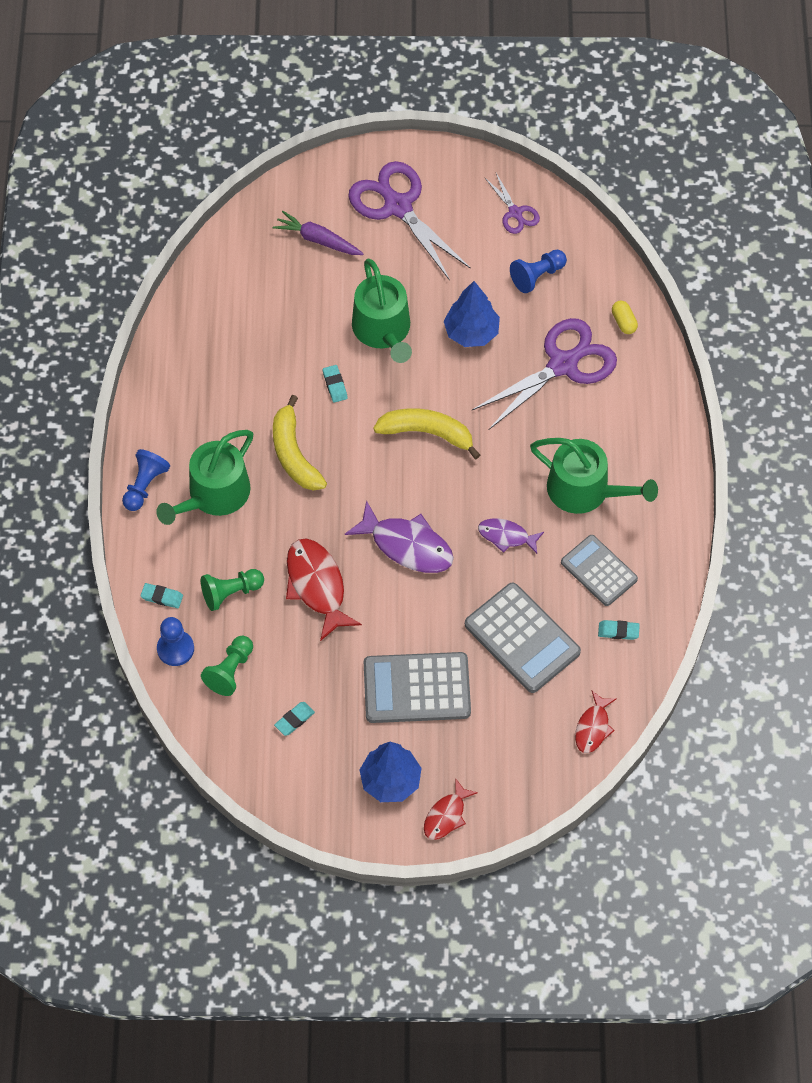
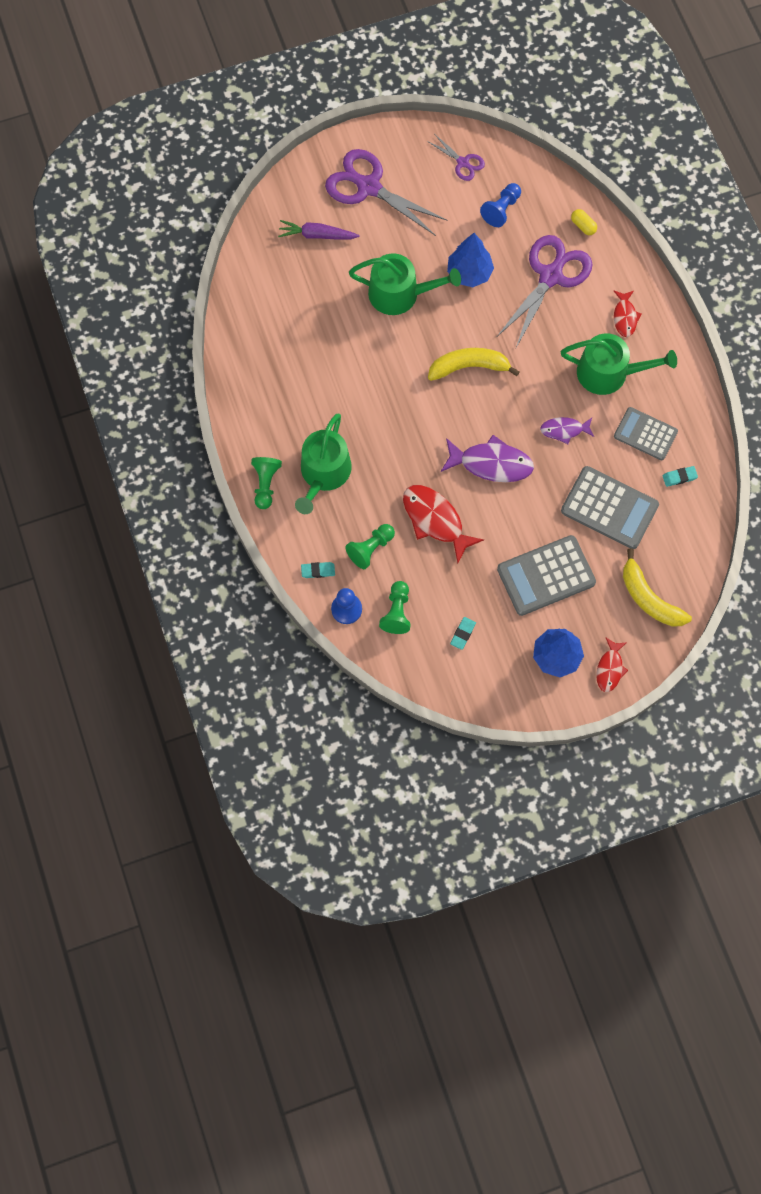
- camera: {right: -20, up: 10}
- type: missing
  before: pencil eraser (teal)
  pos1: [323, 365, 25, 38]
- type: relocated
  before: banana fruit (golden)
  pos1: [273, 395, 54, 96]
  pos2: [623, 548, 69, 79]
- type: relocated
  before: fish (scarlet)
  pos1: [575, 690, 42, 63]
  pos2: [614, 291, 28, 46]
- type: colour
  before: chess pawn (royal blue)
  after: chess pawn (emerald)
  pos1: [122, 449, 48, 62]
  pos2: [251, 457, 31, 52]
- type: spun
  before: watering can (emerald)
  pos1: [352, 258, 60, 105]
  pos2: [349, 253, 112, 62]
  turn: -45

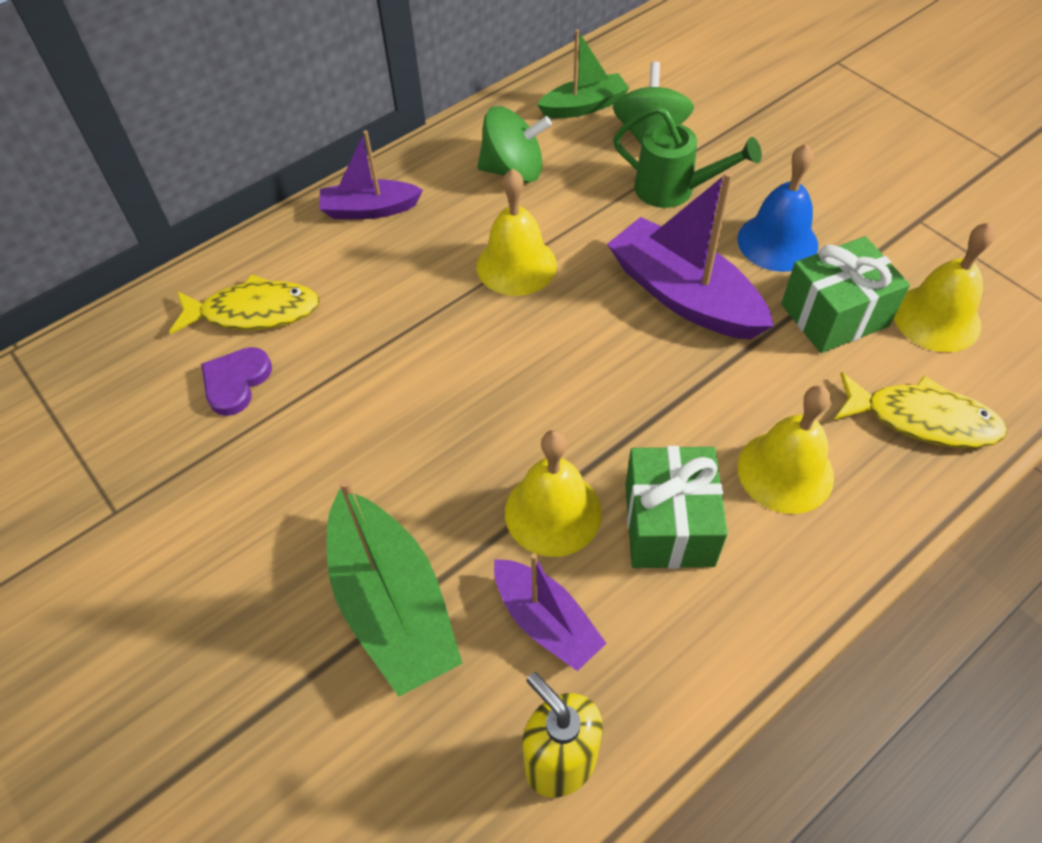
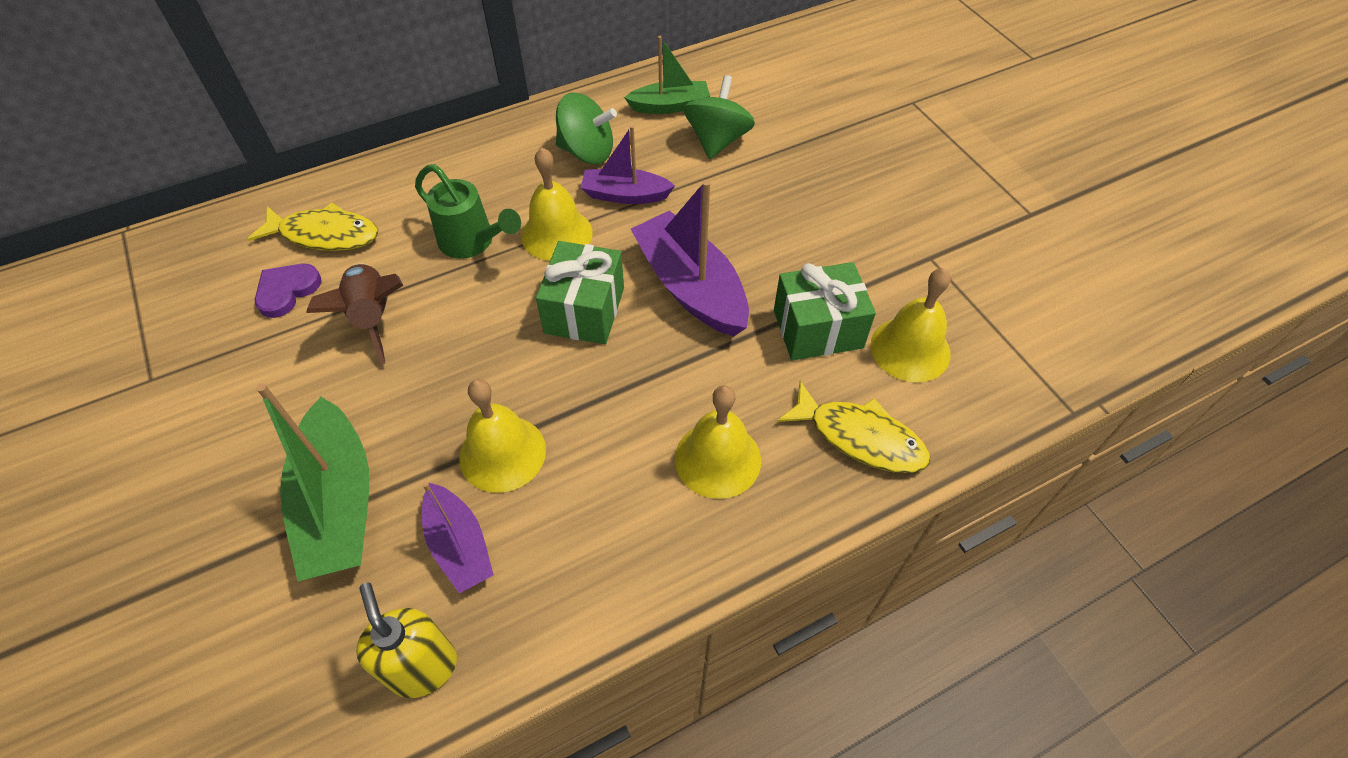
- camera: {right: 10, up: 0}
- type: missing
  before: bell (royal blue)
  pos1: [737, 144, 81, 128]
- type: appeared
  after: rocket (brown)
  pos2: [306, 263, 98, 102]
- type: relocated
  before: boat (royal purple)
  pos1: [319, 130, 104, 89]
  pos2: [581, 126, 94, 78]
- type: relocated
  before: watering can (emerald)
  pos1: [613, 106, 149, 102]
  pos2: [415, 164, 106, 95]
- type: relocated
  before: gift (emerald)
  pos1: [625, 446, 103, 123]
  pos2: [536, 241, 88, 103]

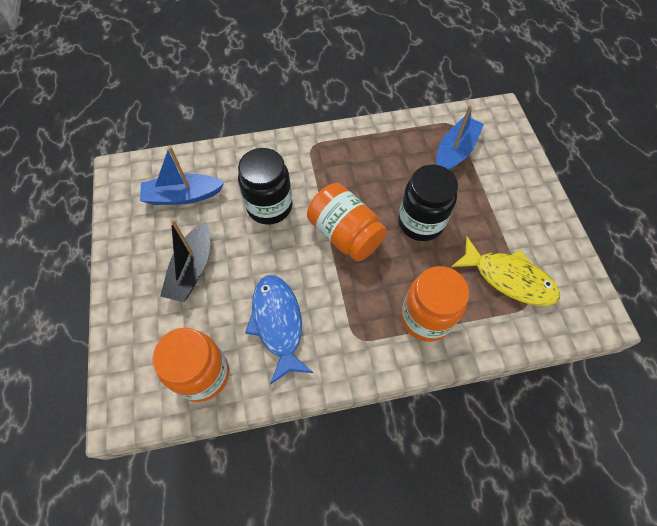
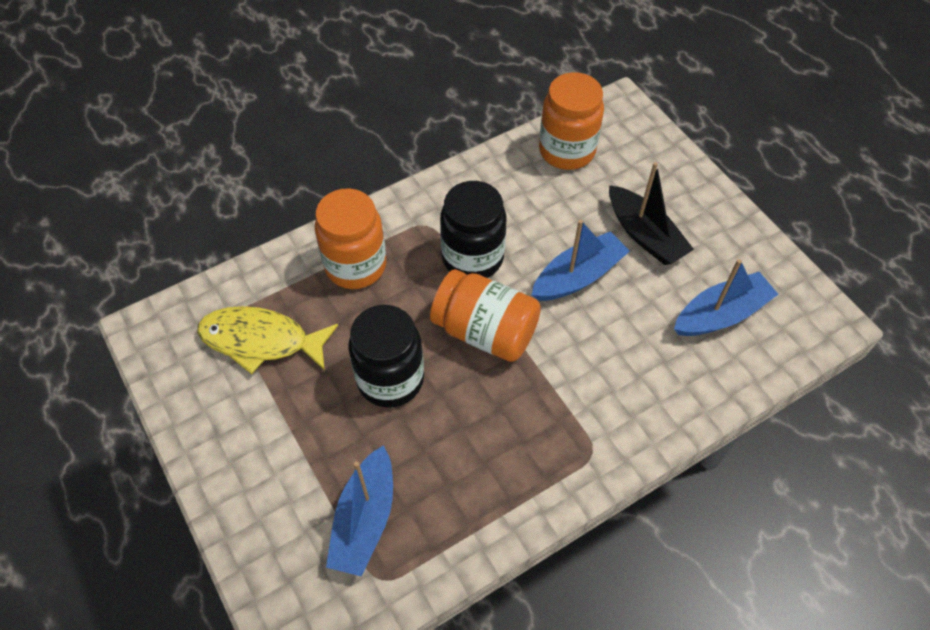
- camera: {right: 160, up: -5}
- type: missing
  before: fish (royal blue)
  pos1: [245, 275, 68, 110]
- type: appeared
  after: boat (royal blue)
  pos2: [532, 220, 98, 81]
- type: relocated
  before: preserve jar (jet-black)
  pos1: [238, 148, 54, 77]
  pos2: [440, 181, 66, 97]
- type: spun
  before: boat (jet-black)
  pos1: [160, 219, 50, 83]
  pos2: [609, 162, 85, 103]
  turn: 150

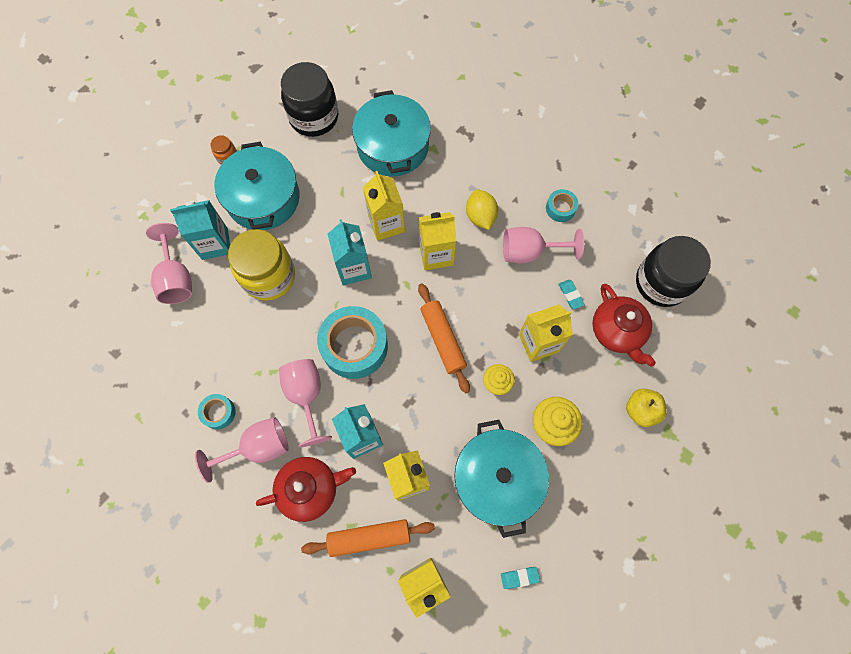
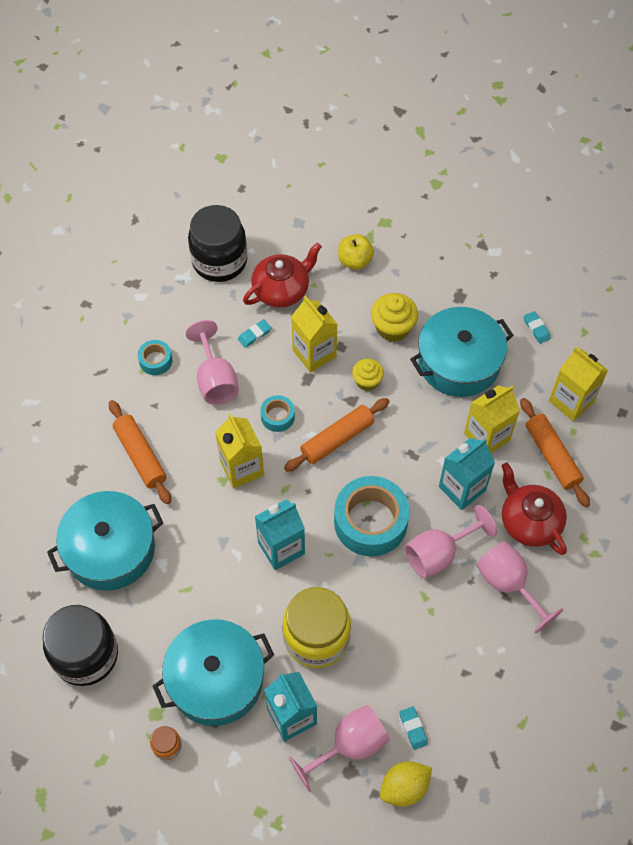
- camera: {right: -105, up: -10}
- type: missing
  before: carton (golden)
  pos1: [363, 171, 42, 70]
- type: appeared
  after: pastry roller (orange)
  pos2: [109, 400, 62, 104]
- type: appeared
  after: pencil eraser (teal)
  pos2: [399, 706, 29, 44]
- type: relocated
  before: tape (teal)
  pos1: [198, 394, 38, 35]
  pos2: [260, 395, 35, 37]
- type: relocated
  before: citrus fruit (golden)
  pos1: [466, 189, 32, 41]
  pos2: [380, 761, 52, 46]

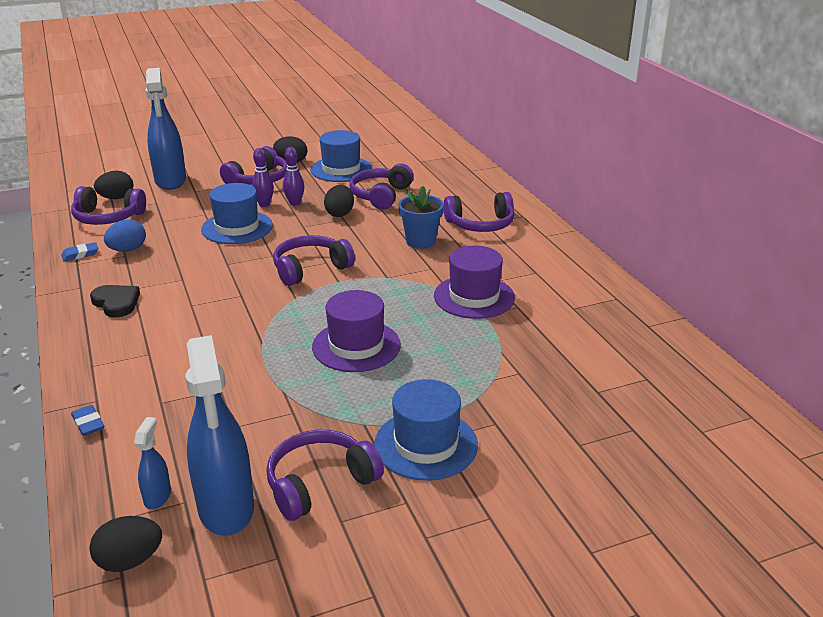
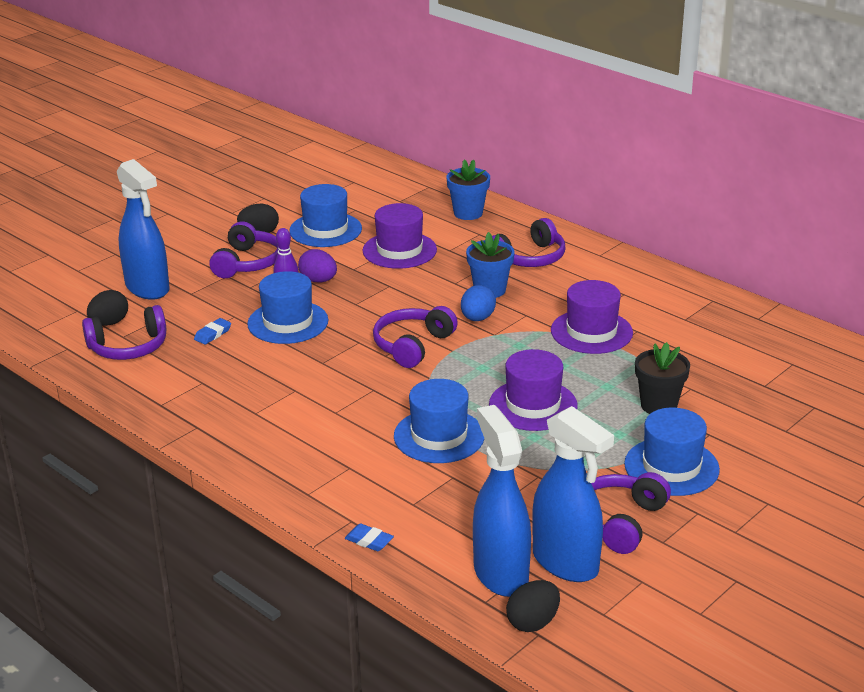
- camera: {right: -25, up: 0}
- type: missing
  before: heart (jet-black)
  pos1: [90, 285, 50, 33]
- type: missing
  before: egg (jet-black)
  pos1: [324, 185, 30, 32]
- type: appeared
  after: top hat (royal blue)
  pos2: [394, 379, 90, 84]
- type: appeared
  after: potted plant (royal blue)
  pos2: [447, 160, 43, 60]
- type: appeared
  after: potted plant (jet-black)
  pos2: [635, 342, 55, 72]
- type: relocated
  before: pencil eraser (royal blue)
  pos1: [61, 242, 37, 19]
  pos2: [194, 318, 37, 27]
- type: relocated
  before: egg (royal blue)
  pos1: [104, 219, 42, 33]
  pos2: [461, 285, 35, 36]
- type: exchanged
  before: skittle (royal purple)
  after: egg (royal purple)
  pos1: [283, 147, 21, 59]
  pos2: [298, 249, 39, 34]
- type: exchanged
  before: over-ear headphones (royal purple)
  after: top hat (royal purple)
  pos1: [349, 164, 65, 46]
  pos2: [363, 203, 74, 66]
- type: size
  before: spray bottle (royal blue)
  pos1: [134, 417, 37, 92]
  pos2: [473, 405, 58, 192]
  scale: 2.22

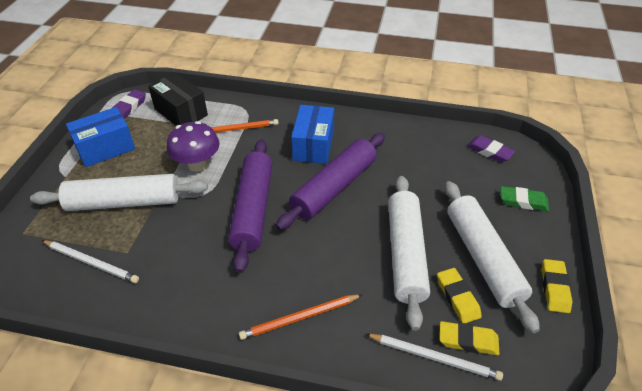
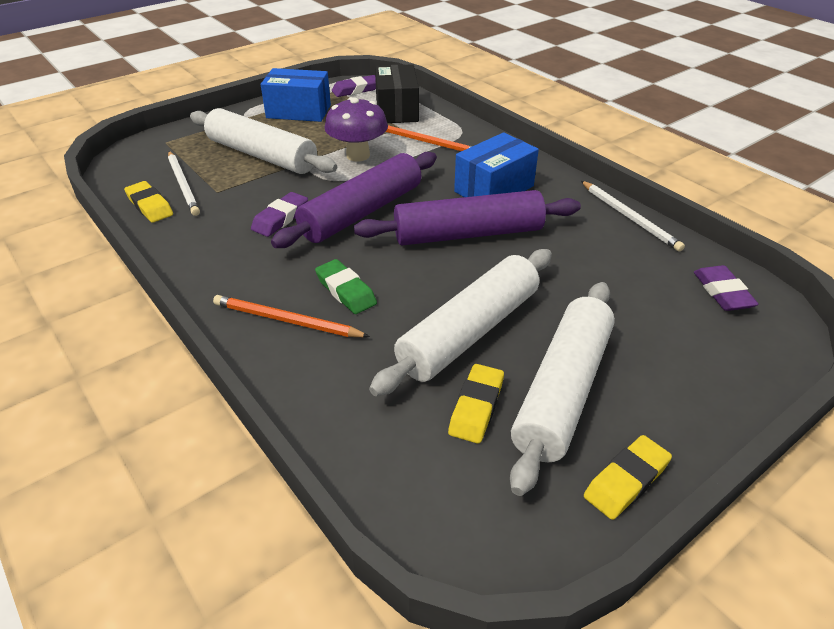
- camera: {right: 40, up: -5}
- type: appeared
  after: pencil eraser (royal purple)
  pos2: [251, 192, 57, 45]
- type: relocated
  before: wooden pencil (pure white)
  pos1: [366, 334, 137, 47]
  pos2: [581, 181, 104, 71]
- type: relocated
  before: pencil eraser (golden)
  pos1: [439, 321, 60, 34]
  pos2: [124, 181, 49, 42]
- type: relocated
  before: pencil eraser (emerald)
  pos1: [501, 186, 48, 25]
  pos2: [315, 259, 62, 55]

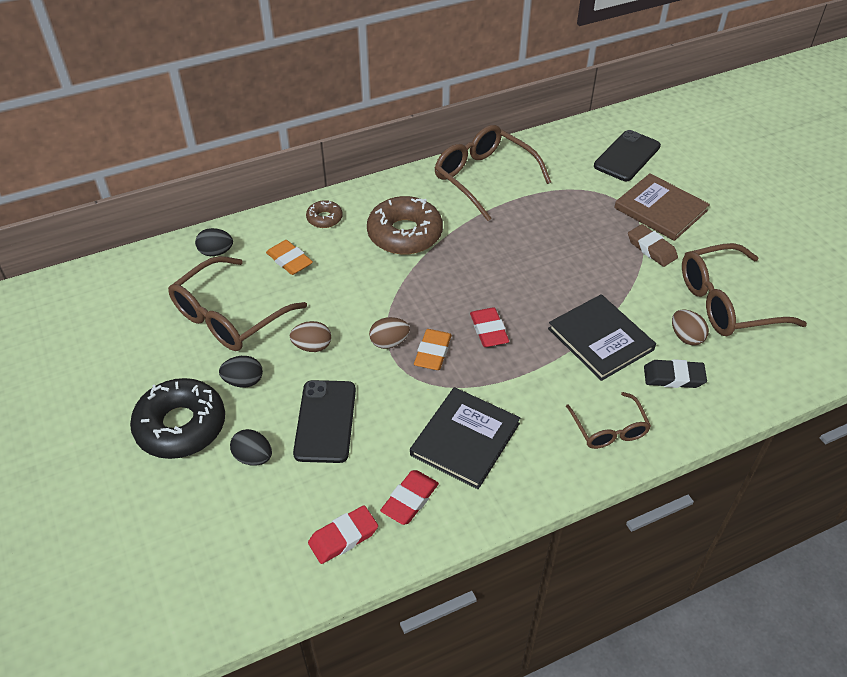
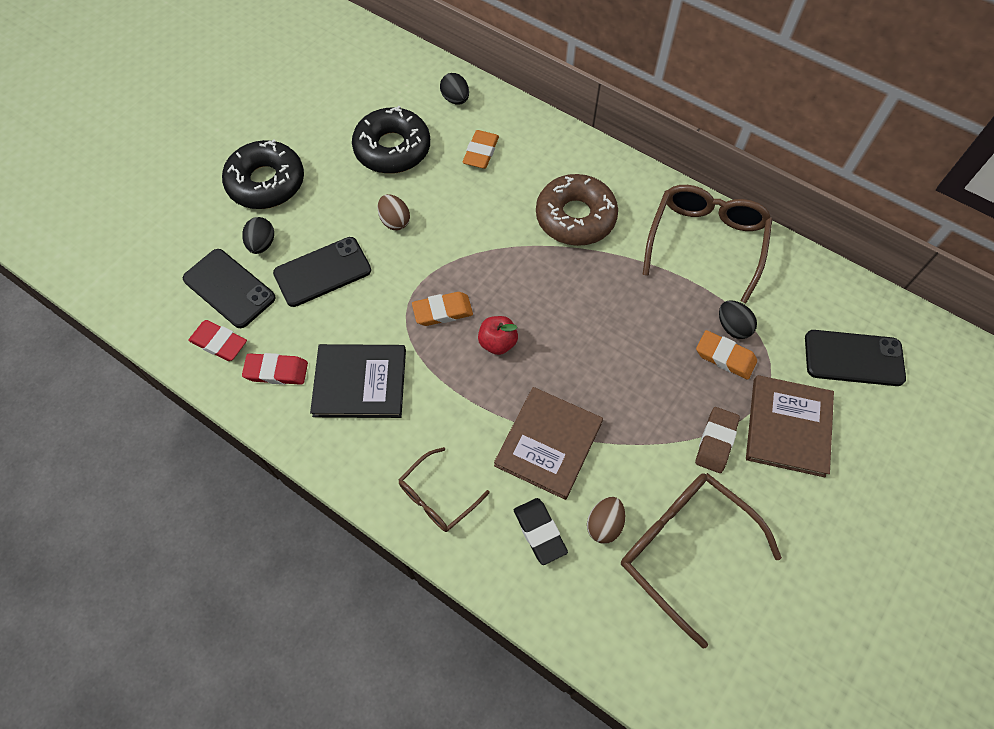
- camera: {right: 60, up: 15}
- type: missing
  before: donut (brown)
  pos1: [306, 200, 37, 28]
- type: missing
  before: egg (brown)
  pos1: [369, 317, 41, 32]
- type: appeared
  after: mobile phone (jet-black)
  pos2: [183, 249, 93, 79]
- type: appeared
  after: pencil eraser (orange)
  pos2: [696, 330, 61, 50]
- type: relocated
  before: egg (jet-black)
  pos1: [219, 356, 44, 31]
  pos2: [719, 300, 38, 39]
- type: exchanged
  before: eyeglasses (brown)
  after: donut (jet-black)
  pos1: [168, 256, 139, 95]
  pos2: [352, 106, 78, 68]
- type: exchanged
  before: pencil eraser (scarlet)
  after: toy apple (scarlet)
  pos1: [470, 307, 39, 40]
  pos2: [478, 316, 40, 39]
- type: colour
  before: hardback (jet-black)
  after: hardback (brown)
  pos1: [548, 294, 108, 87]
  pos2: [494, 387, 109, 113]

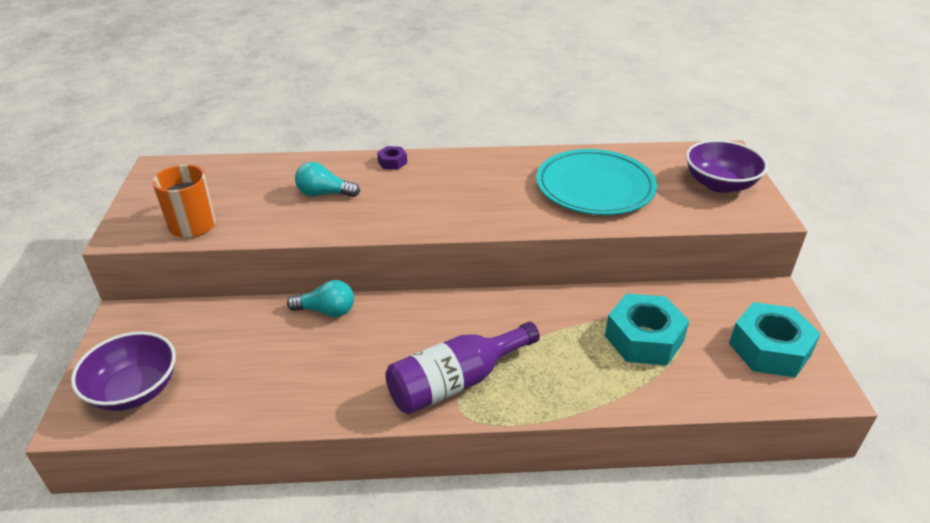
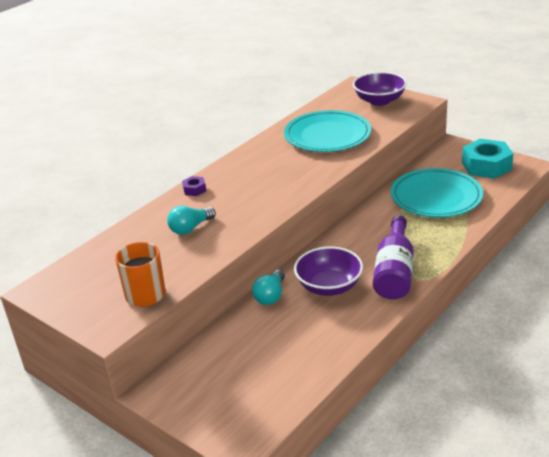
- camera: {right: -45, up: -5}
- type: relocated
  before: deep dish (royal purple)
  pos1: [71, 332, 105, 79]
  pos2: [294, 246, 69, 50]
- type: exchanged
  before: hexagon nut (teal)
  after: plate (teal)
  pos1: [605, 294, 84, 71]
  pos2: [391, 168, 92, 49]
- type: spun
  before: lightbulb (teal)
  pos1: [287, 280, 67, 37]
  pos2: [252, 269, 33, 36]
  turn: 150

